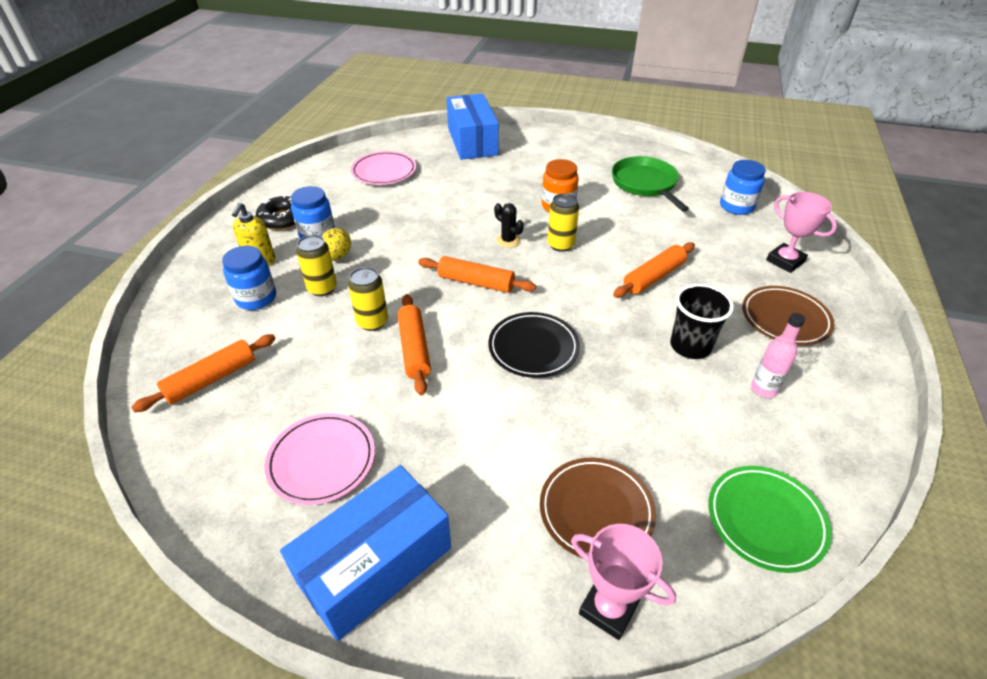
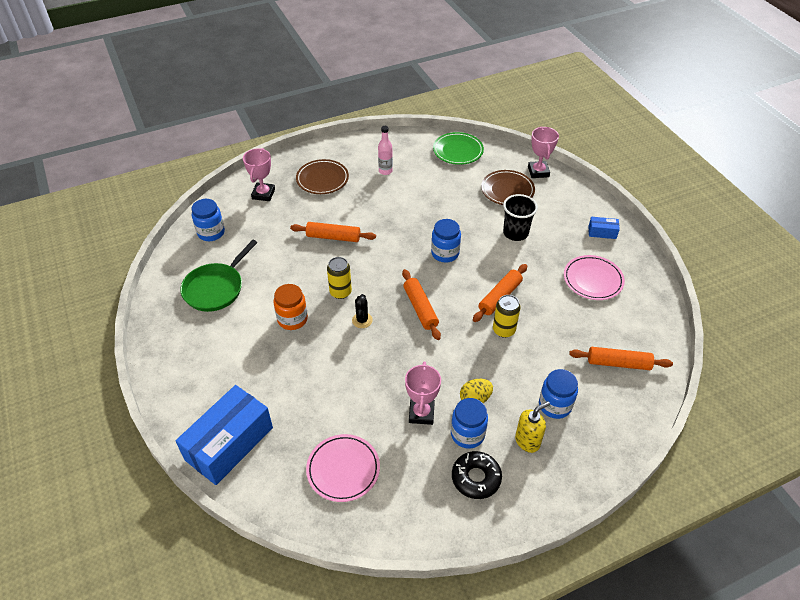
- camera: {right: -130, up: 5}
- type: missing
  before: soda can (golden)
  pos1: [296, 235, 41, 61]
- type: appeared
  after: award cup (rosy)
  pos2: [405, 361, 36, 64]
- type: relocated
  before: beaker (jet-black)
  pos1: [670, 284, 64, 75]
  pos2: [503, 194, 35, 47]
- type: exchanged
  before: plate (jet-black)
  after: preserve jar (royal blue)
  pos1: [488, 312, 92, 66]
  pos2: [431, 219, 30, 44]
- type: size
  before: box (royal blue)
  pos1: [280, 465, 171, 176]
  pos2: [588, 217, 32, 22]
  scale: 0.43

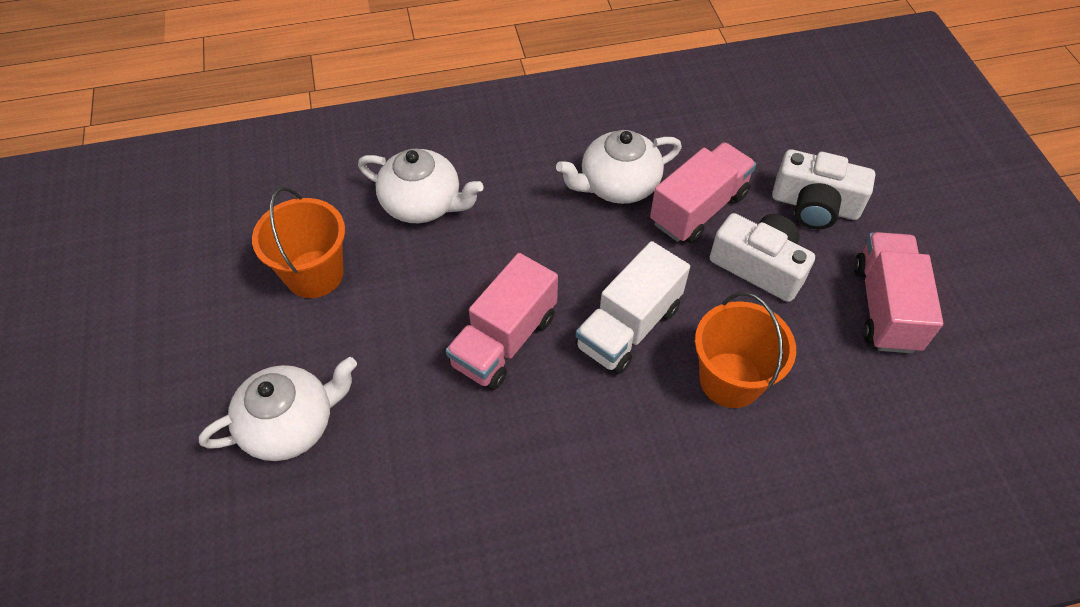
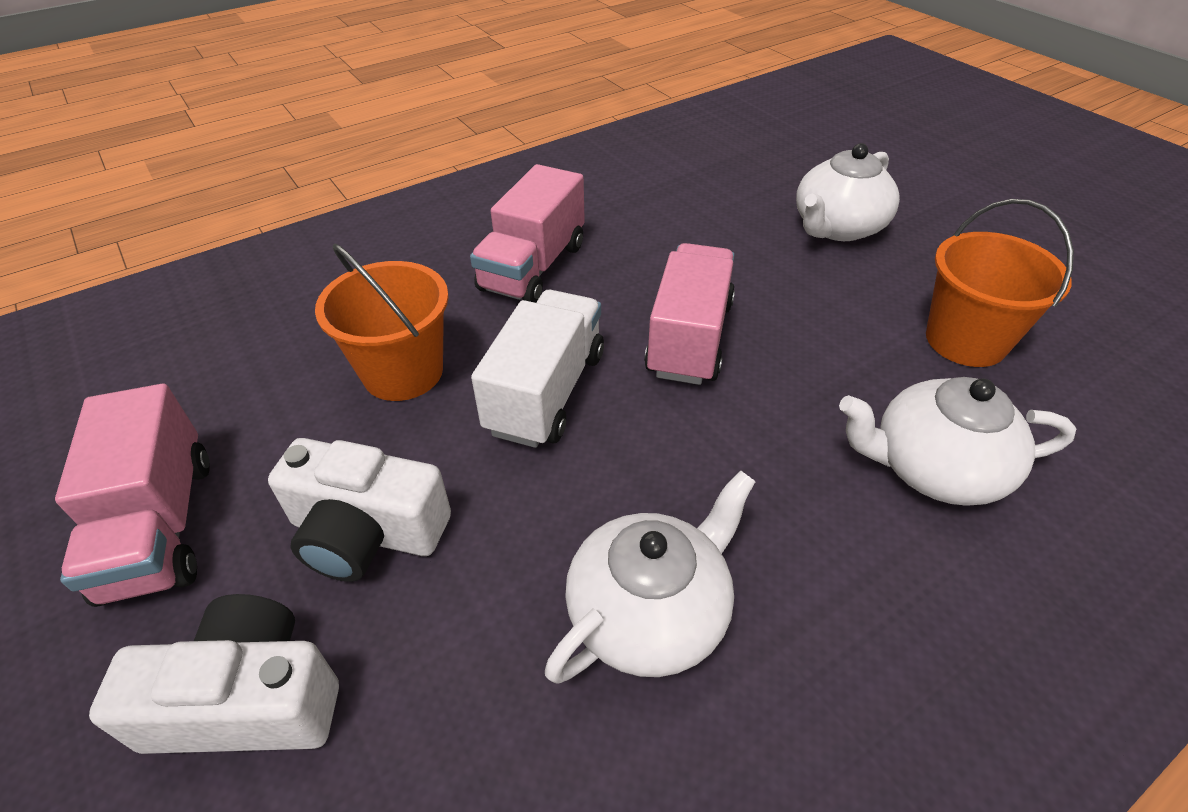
- camera: {right: 160, up: -10}
- type: relocated
  before: truck (rosy)
  pos1: [650, 142, 106, 102]
  pos2: [470, 164, 115, 139]

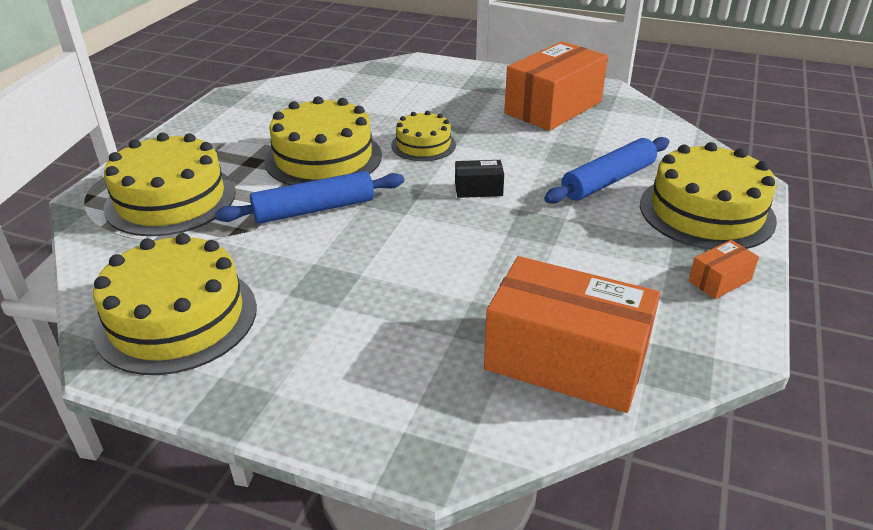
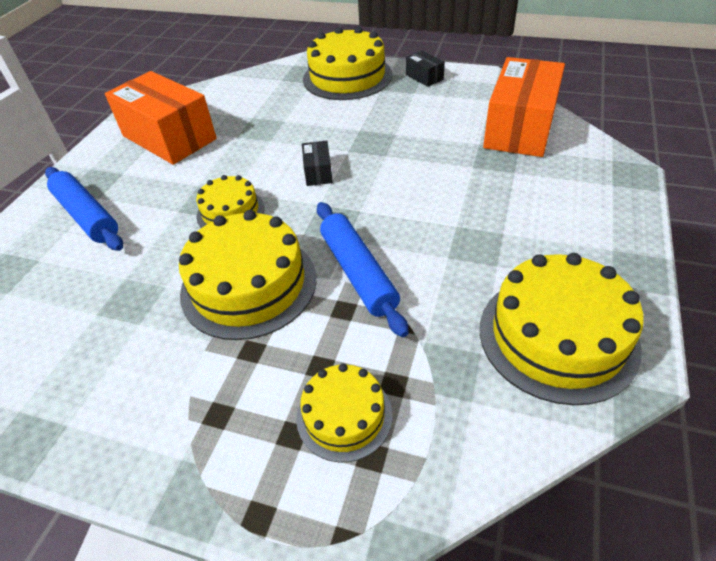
- camera: {right: -90, up: 10}
- type: relocated
  before: pastry roller (royal blue)
  pos1: [544, 137, 125, 67]
  pos2: [45, 167, 78, 84]
- type: colour
  before: box (orange)
  after: box (jet-black)
  pos1: [688, 240, 71, 59]
  pos2: [406, 51, 39, 36]
- type: size
  before: gateau (golden)
  pos1: [104, 133, 132, 103]
  pos2: [296, 363, 97, 99]
  scale: 0.57

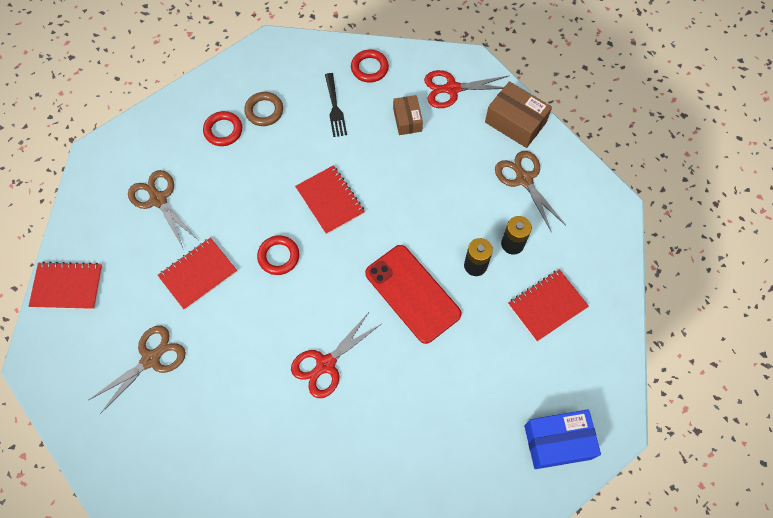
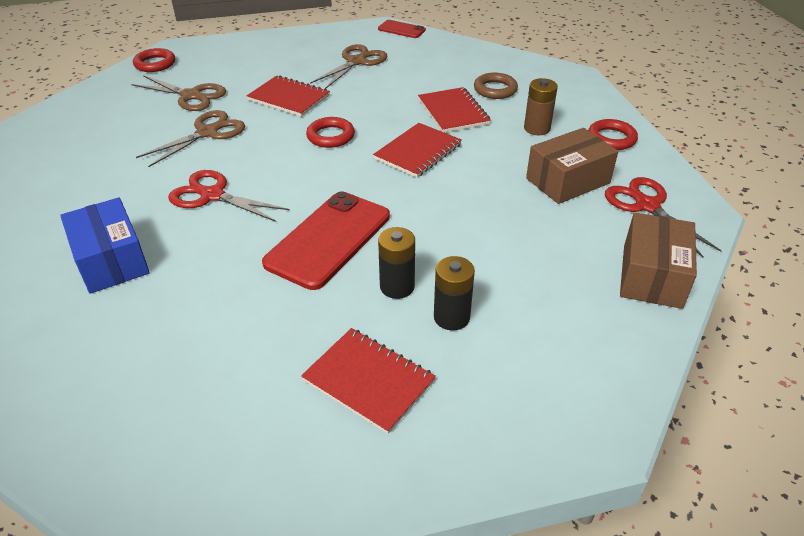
- camera: {right: 70, up: -25}
- type: appeared
  after: mobile phone (scarlet)
  pos2: [378, 20, 48, 18]
- type: relocated
  before: notebook (scarlet)
  pos1: [28, 262, 75, 47]
  pos2: [418, 87, 73, 45]
- type: relocated
  before: torus (scarlet)
  pos1: [203, 111, 39, 35]
  pos2: [133, 48, 42, 24]
- type: relocated
  before: shears (brown)
  pos1: [495, 151, 71, 82]
  pos2: [136, 110, 109, 57]
- type: relocated
  before: box (royal blue)
  pos1: [524, 410, 77, 59]
  pos2: [60, 197, 90, 97]
- type: exchanged
  before: table fork (jet-black)
  after: power cell (brown)
  pos1: [325, 73, 22, 64]
  pos2: [524, 78, 34, 57]
- type: size
  before: box (brown)
  pos1: [393, 95, 30, 40]
  pos2: [526, 128, 92, 76]
  scale: 1.58

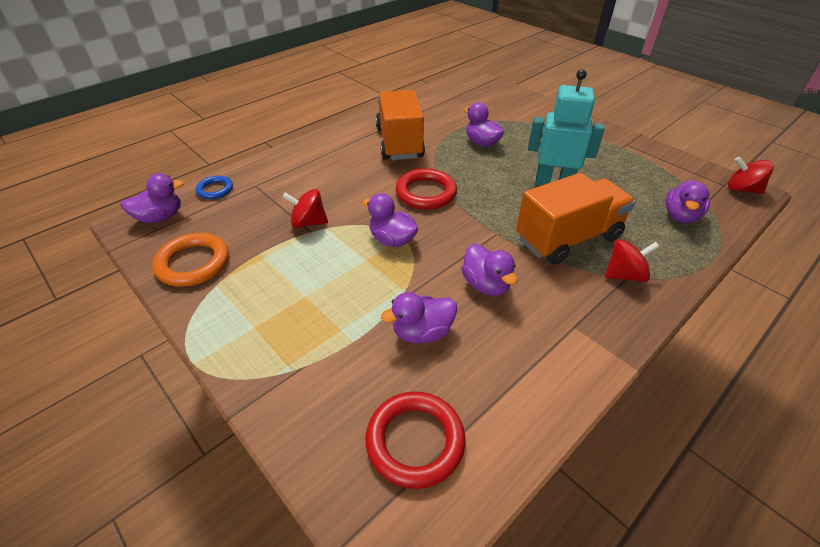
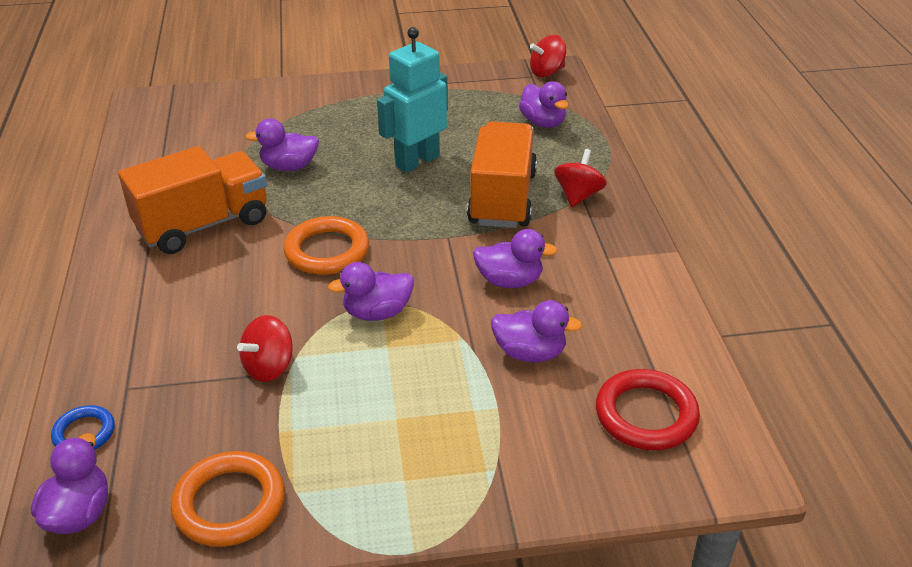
- camera: {right: -55, up: -5}
- type: colour
  before: torus (scarlet)
  after: torus (orange)
  pos1: [396, 168, 61, 42]
  pos2: [284, 216, 85, 59]
- type: spun
  before: truck (orange)
  pos1: [376, 90, 49, 70]
  pos2: [118, 146, 149, 108]
  turn: 120
- type: spun
  before: duck (royal purple)
  pos1: [381, 292, 76, 51]
  pos2: [491, 300, 91, 62]
  turn: -90

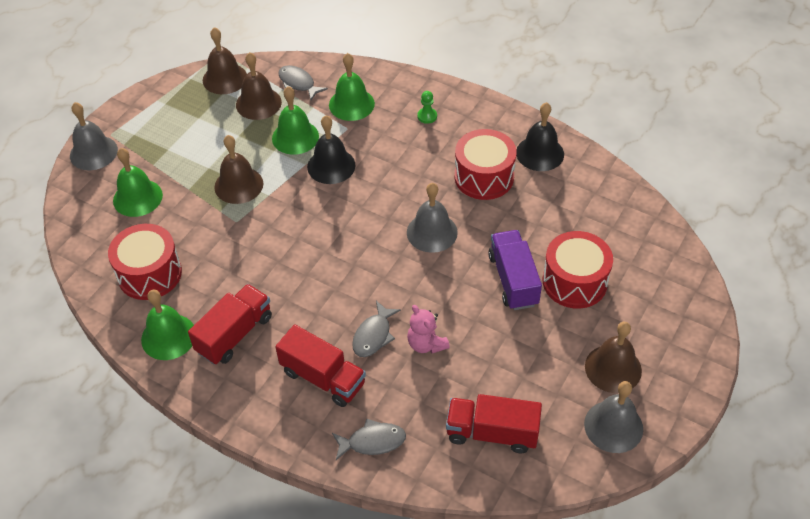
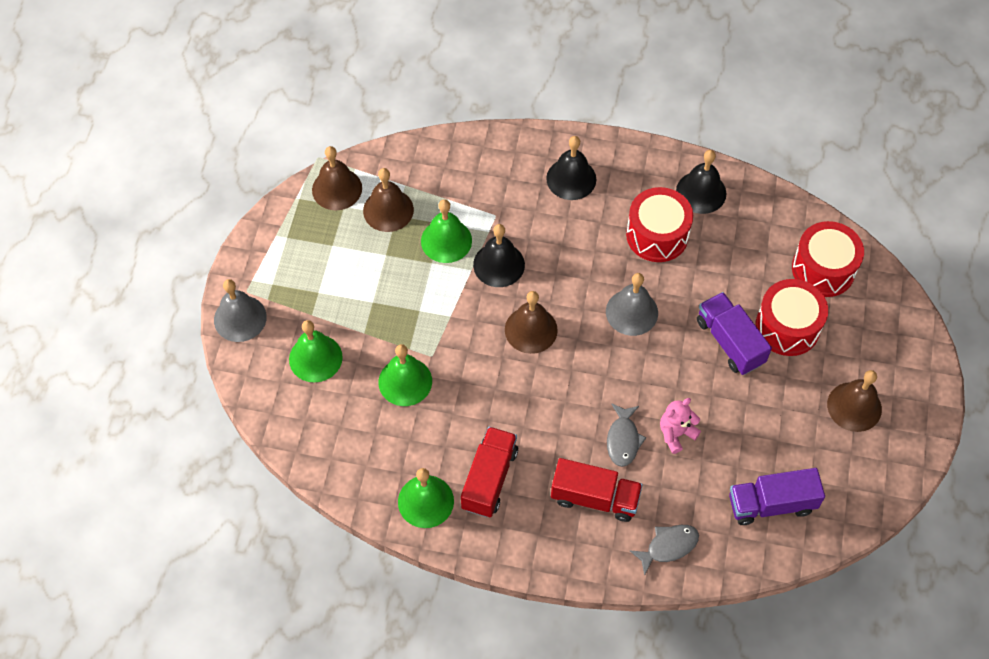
- camera: {right: -20, up: 10}
- type: missing
  before: fish (gray)
  pos1: [278, 65, 50, 35]
- type: missing
  before: bell (gray)
  pos1: [584, 381, 59, 72]
- type: relocated
  before: drum (scarlet)
  pos1: [108, 224, 74, 76]
  pos2: [792, 221, 72, 76]
- type: relocated
  before: bell (brown)
  pos1: [214, 135, 49, 69]
  pos2: [505, 291, 53, 63]
- type: relocated
  before: bell (emerald)
  pos1: [329, 53, 46, 68]
  pos2: [379, 344, 53, 62]
- type: exchanged
  before: chess pawn (emerald)
  after: bell (jet-black)
  pos1: [417, 91, 20, 33]
  pos2: [546, 136, 50, 64]
- type: colour
  before: truck (scarlet)
  after: truck (royal purple)
  pos1: [446, 394, 96, 59]
  pos2: [729, 468, 96, 57]
- type: spun
  before: teddy (rosy)
  pos1: [407, 305, 43, 48]
  pos2: [660, 398, 41, 56]
  turn: 105

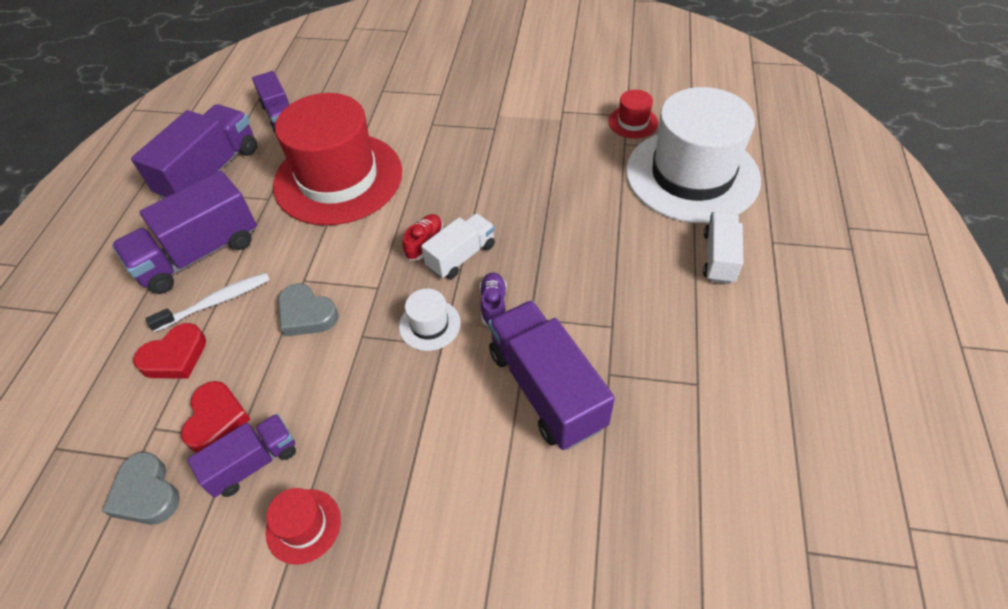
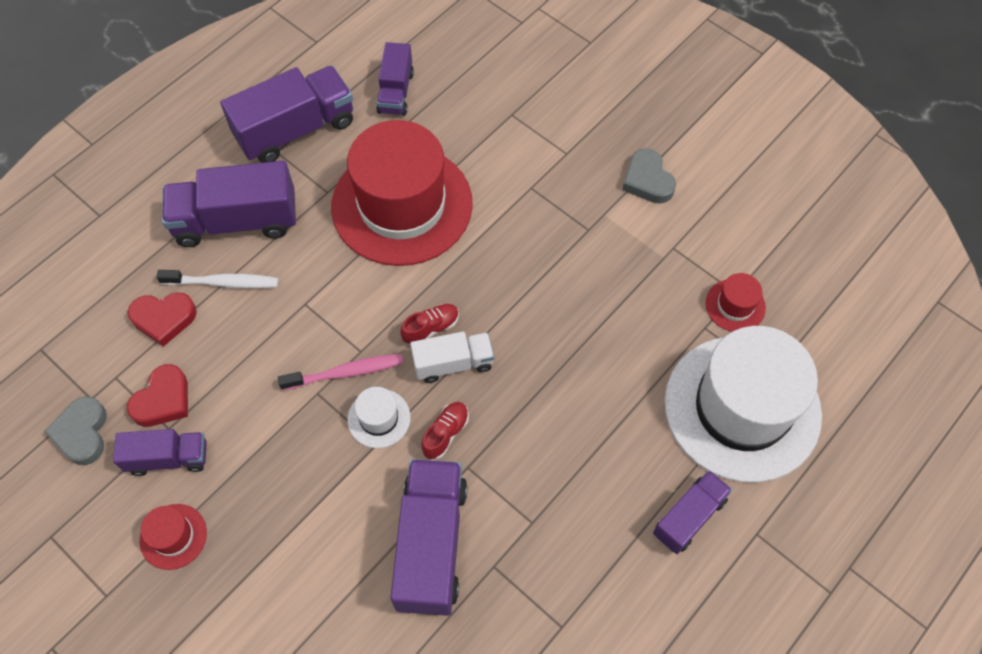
- camera: {right: 30, up: 10}
- type: appeared
  after: tooth brush (rosy)
  pos2: [278, 354, 125, 36]
- type: relocated
  before: heart (gray)
  pos1: [278, 283, 61, 54]
  pos2: [622, 148, 54, 56]
- type: colour
  before: lace-up shoe (royal purple)
  after: lace-up shoe (scarlet)
  pos1: [480, 272, 27, 54]
  pos2: [421, 402, 48, 57]
- type: colour
  before: truck (pure white)
  after: truck (royal purple)
  pos1: [703, 212, 40, 72]
  pos2: [653, 470, 79, 84]

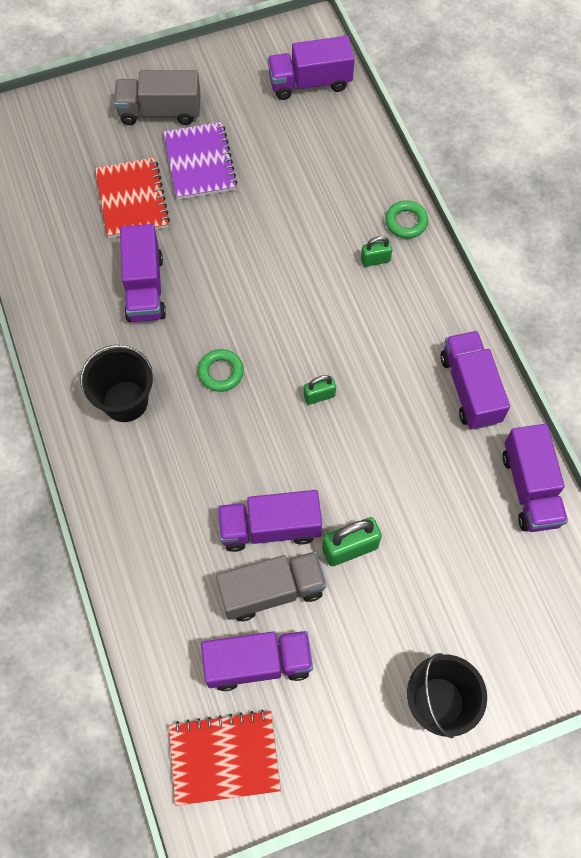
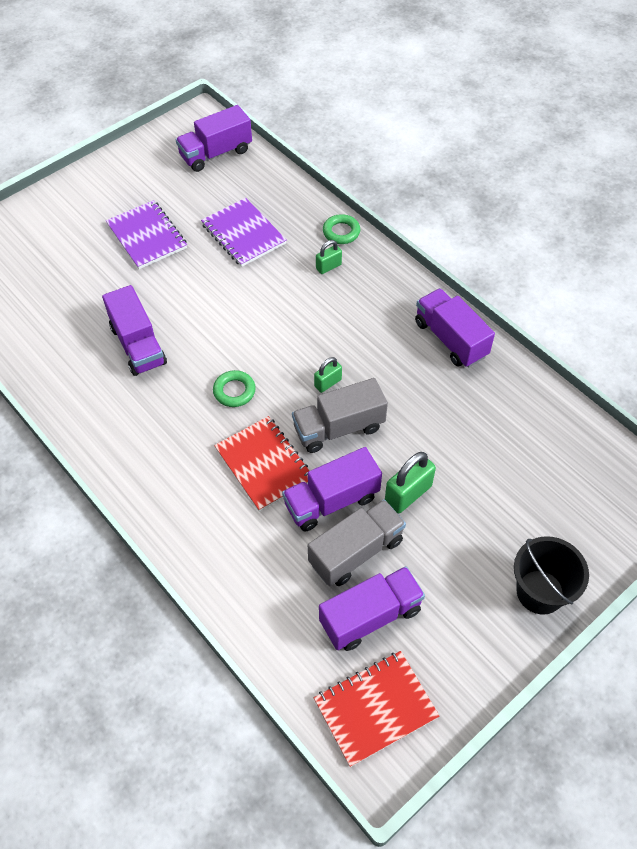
- camera: {right: -20, up: -10}
- type: missing
  before: pail (jet-black)
  pos1: [80, 345, 73, 77]
- type: missing
  before: truck (royal purple)
  pos1: [502, 424, 66, 108]
- type: appeared
  after: notebook (royal purple)
  pos2: [201, 198, 86, 69]
- type: relocated
  before: notebook (scarlet)
  pos1: [95, 157, 75, 81]
  pos2: [214, 416, 95, 96]
- type: relocated
  before: truck (gray)
  pos1: [114, 70, 87, 55]
  pos2: [292, 378, 96, 75]

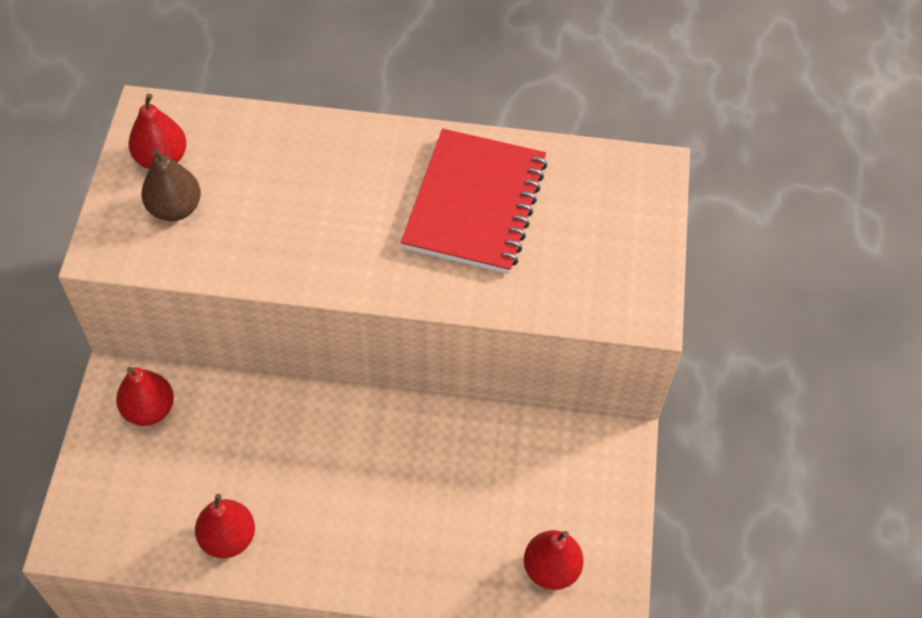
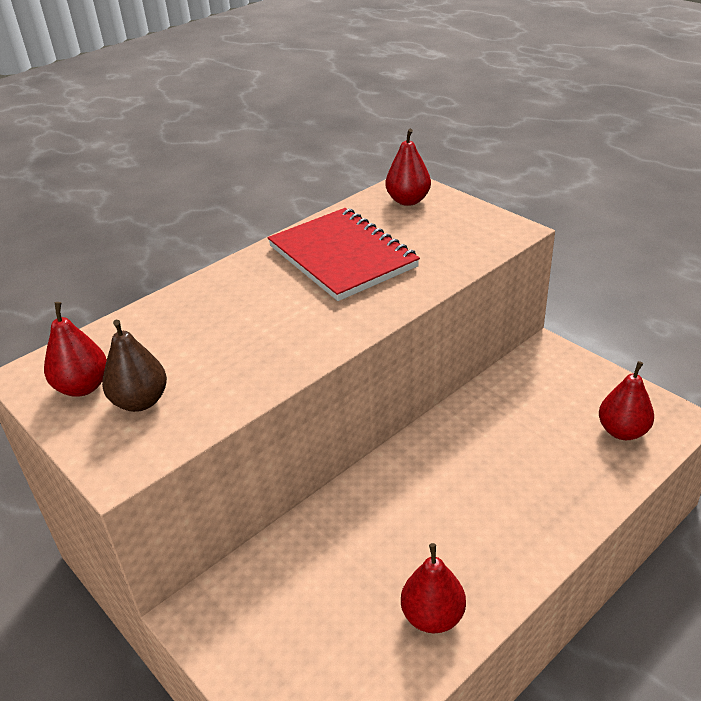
- camera: {right: -45, up: -20}
- type: relocated
  before: toy pear (scarlet)
  pos1: [116, 367, 58, 59]
  pos2: [385, 129, 46, 77]

